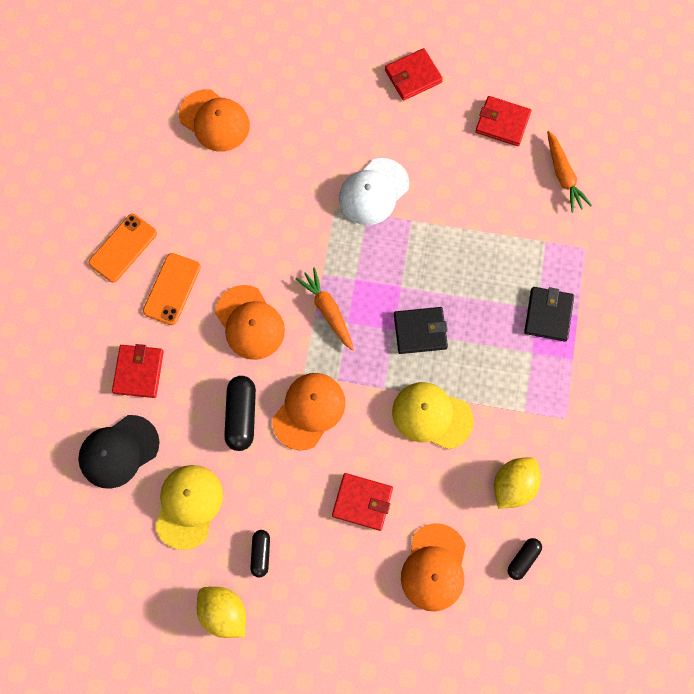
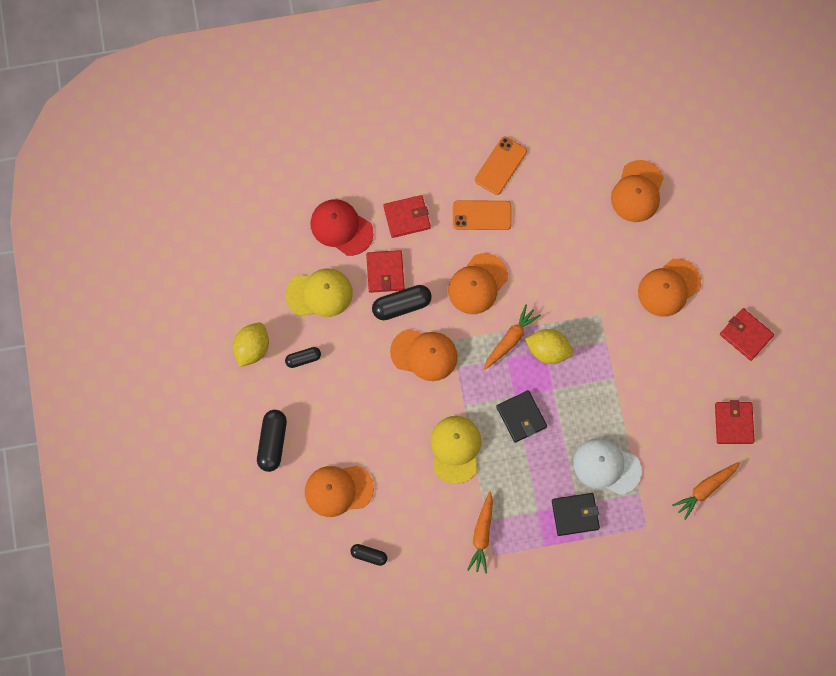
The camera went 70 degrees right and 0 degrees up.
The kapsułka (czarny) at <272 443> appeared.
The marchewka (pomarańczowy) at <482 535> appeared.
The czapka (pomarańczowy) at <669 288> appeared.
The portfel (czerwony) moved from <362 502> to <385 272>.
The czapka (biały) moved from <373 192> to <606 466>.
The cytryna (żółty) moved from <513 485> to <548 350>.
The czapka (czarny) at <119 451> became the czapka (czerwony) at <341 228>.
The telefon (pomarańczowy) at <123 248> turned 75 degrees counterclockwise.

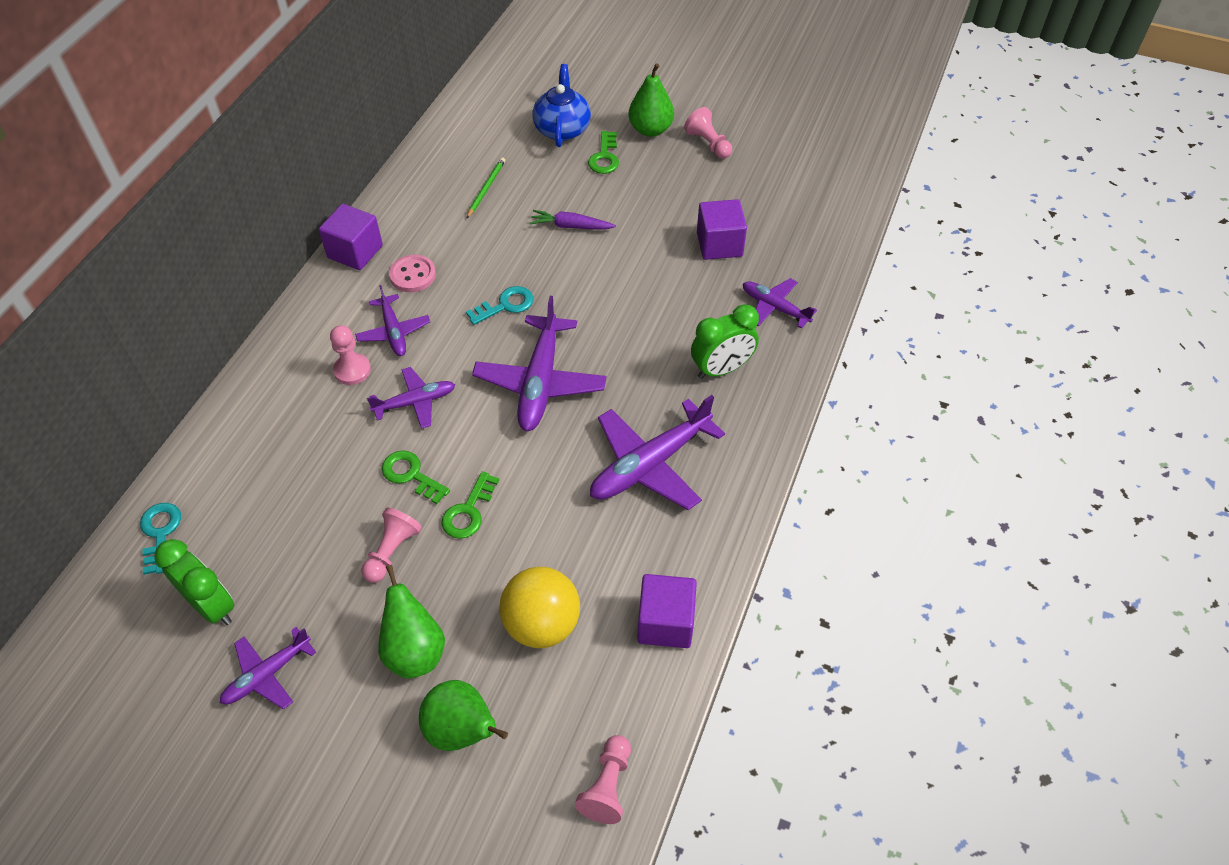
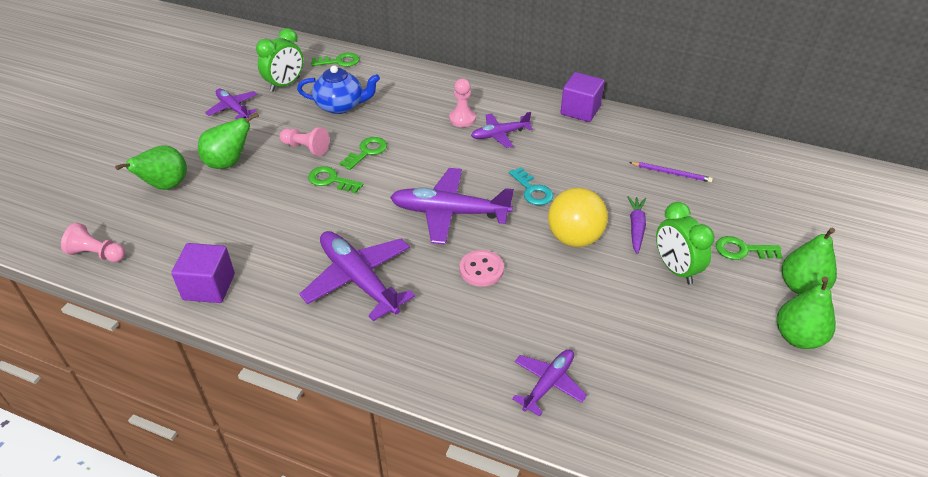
The camera went 90 degrees right and 10 degrees down.
The samolot (fioletowy) at <415 402> disappeared.
The sześcian (fioletowy) at <719 244> disappeared.
The guzik (różowy) moved from <413 275> to <481 269>.
The piłka (żółty) moved from <542 624> to <574 238>.
The imbryk (niebieski) moved from <562 129> to <341 106>.
The budzik (zielony) moved from <721 369> to <675 269>.
The pionek (różowy) at <708 144> was replaced by the gruszka (zielony) at <798 337>.
The klucz (turkusowy) at <160 533> became the klucz (zielony) at <339 61>.
The ołówek (zielony) at <486 188> became the ołówek (fioletowy) at <671 173>.

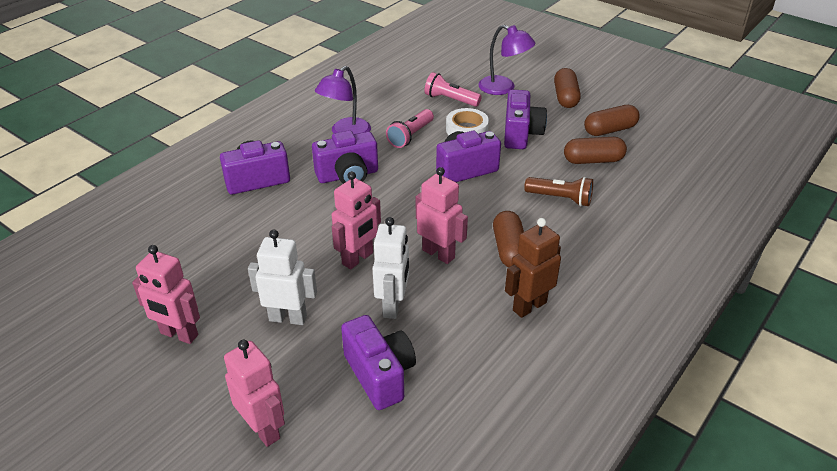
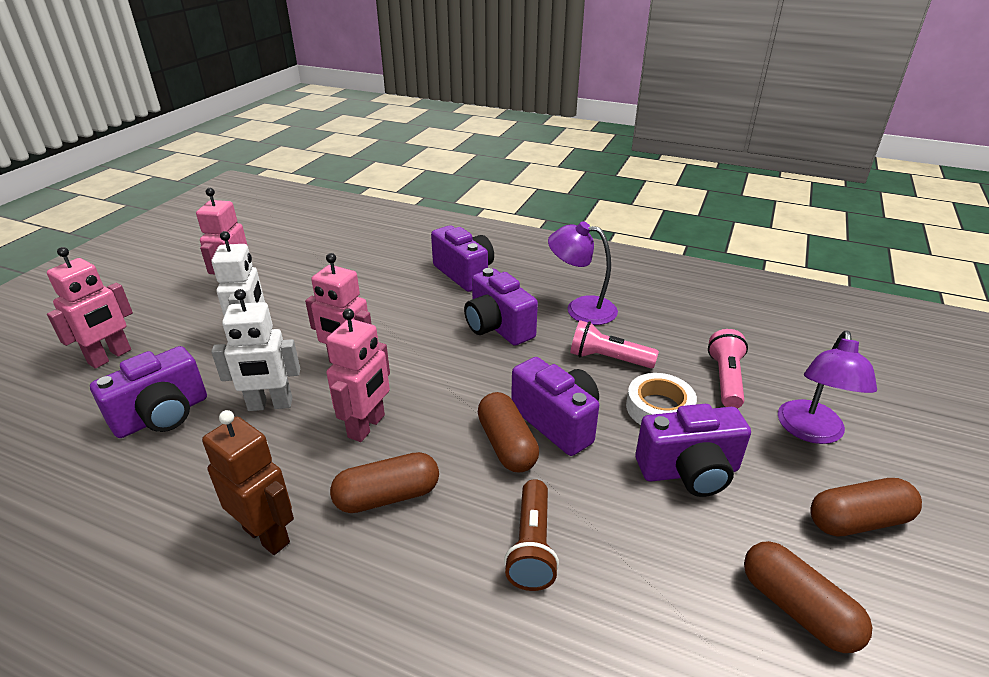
The camera went 75 degrees right and 5 degrees down.
The kapsułka (brązowy) moved from <593 160> to <506 445>.

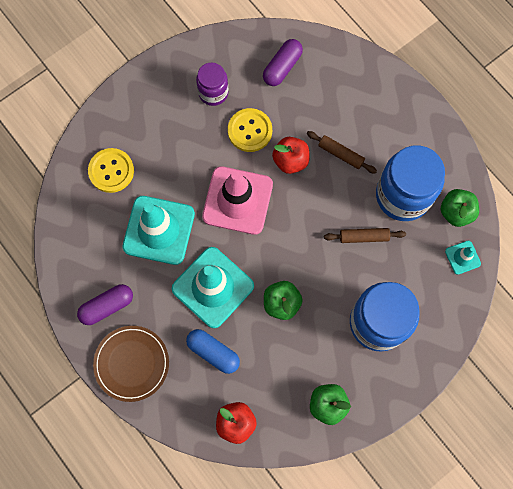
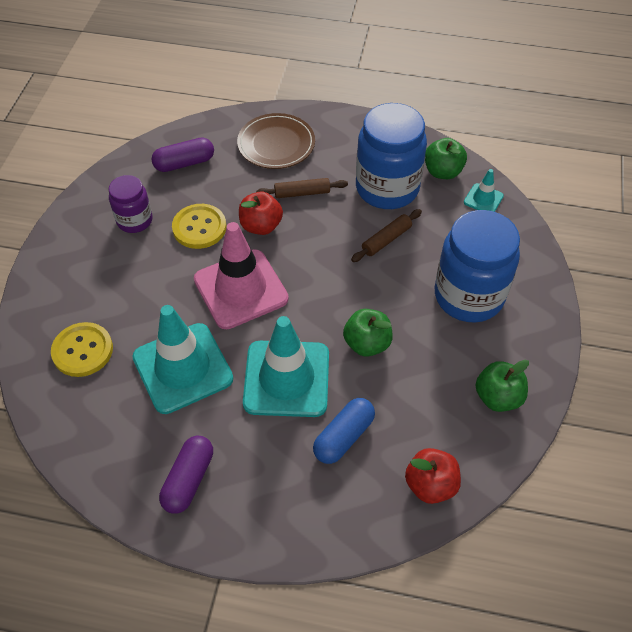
The camera went 40 degrees left and 20 degrees down.
The talerz (brązowy) moved from <131 363> to <276 144>.
The kapsułka (niebieski) at <213 352> turned 45 degrees counterclockwise.
The kapsułka (fioletowy) at <282 67> turned 75 degrees clockwise.

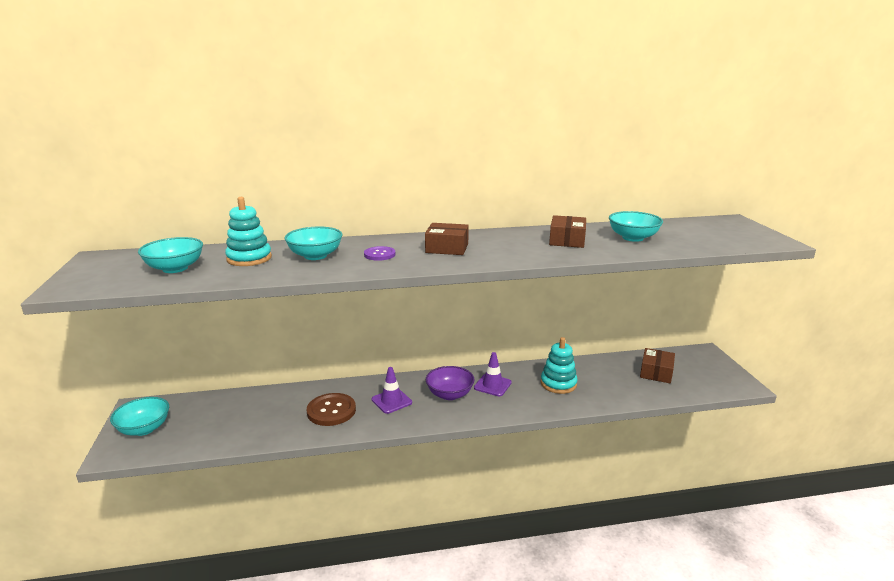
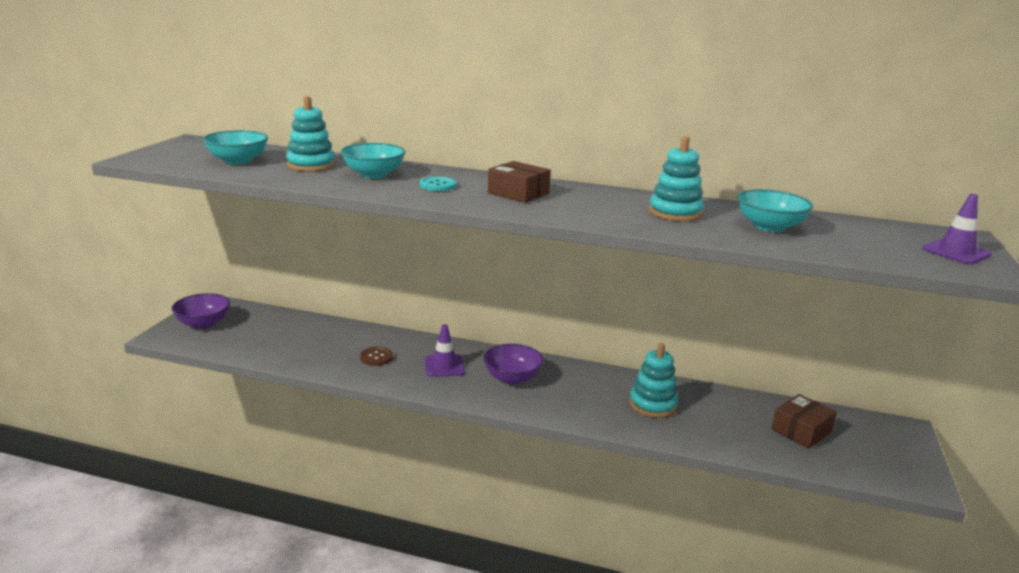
The camera went 25 degrees right and 0 degrees up.
The pachołek (fioletowy) moved from <492 385> to <956 252>.
The pudełko (brązowy) at <567 240> was replaced by the zabawka nakładanka (turkusowy) at <675 213>.
The miska (turkusowy) at <144 429> became the miska (fioletowy) at <203 323>.
The guzik (fioletowy) at <379 254> became the guzik (turkusowy) at <437 185>.
The guzik (brązowy) at <331 411> changed to 0.59 times the size.

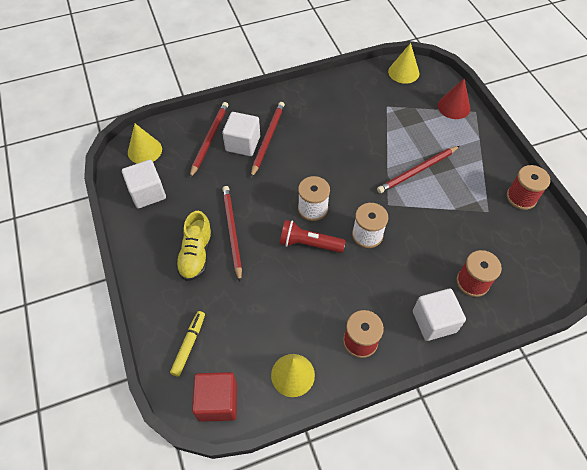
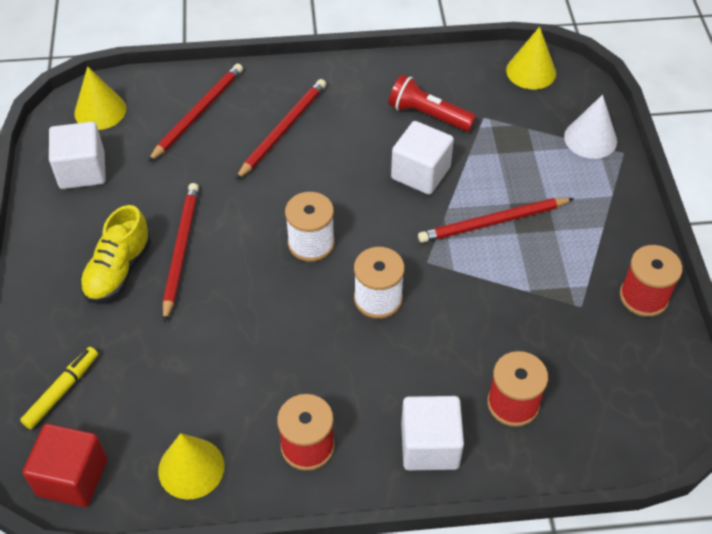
The camera went 15 degrees right and 5 degrees down.
The sześcian (biały) moved from <243 143> to <420 173>.
The latarka (czerwony) moved from <309 243> to <428 115>.
The stożek (czerwony) at <453 107> became the stożek (biały) at <590 138>.

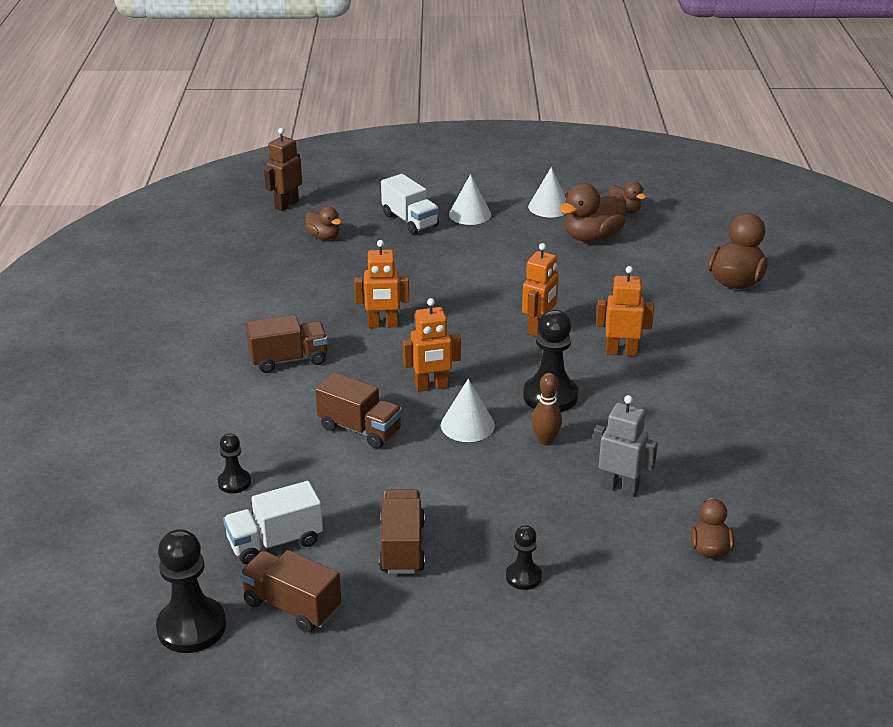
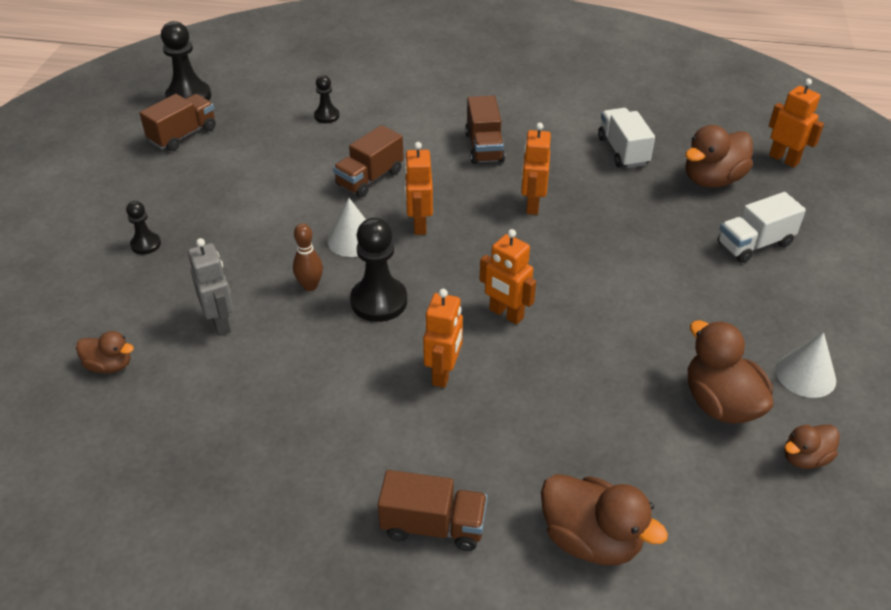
The camera went 100 degrees right and 10 degrees up.
The stożek (biały) at <470 214> disappeared.
The ciężarówka (biały) moved from <275 542> to <622 151>.
The ciężarówka (brązowy) moved from <402 547> to <433 525>.
The robot (brązowy) at <286 205> became the robot (pomarańczowy) at <784 159>.
The robot (szary) at <619 488> turned 60 degrees counterclockwise.
The kaczka (brązowy) at <323 237> changed to 1.74 times the size.

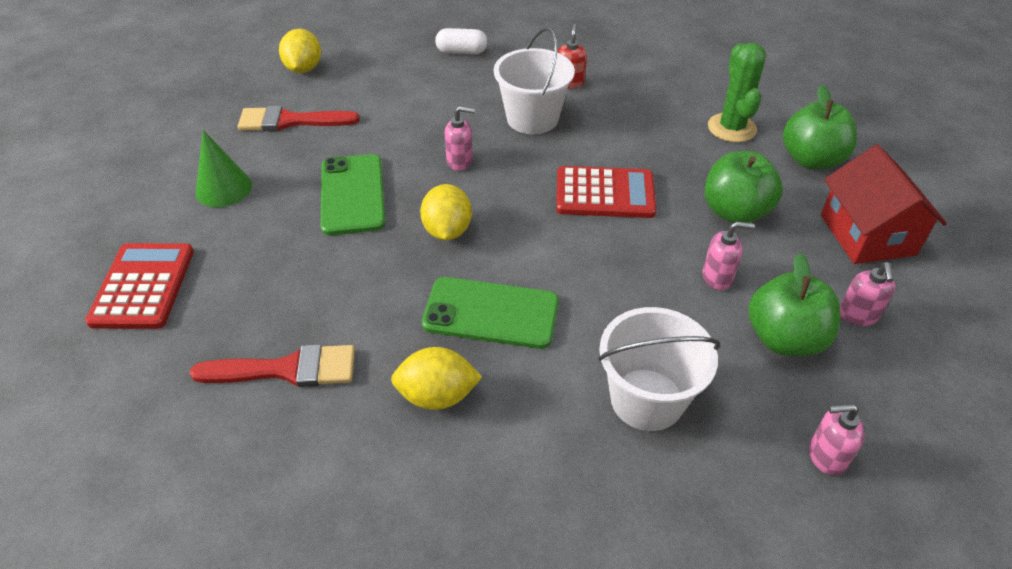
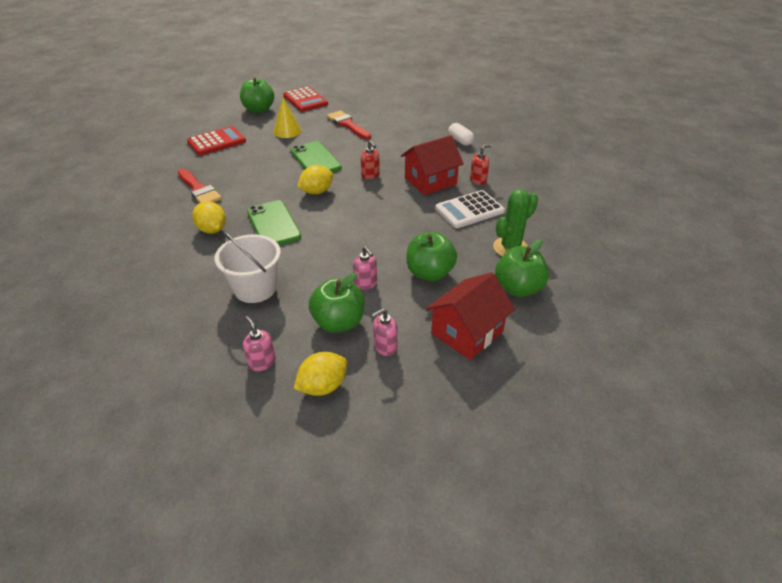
The camera went 55 degrees right and 5 degrees down.
The jabłko (zielony) at <259 110> appeared.
The kalkulator (biały) at <469 210> appeared.
The cytryna (żółty) moved from <304 69> to <323 386>.
The kalkulator (czerwony) moved from <605 193> to <305 100>.
The wiadro (biały) at <532 118> was replaced by the domek (czerwony) at <430 181>.
The stożek (zielony) at <224 188> became the stożek (żółty) at <287 131>.
The dozownik mydła (różowy) at <460 161> became the dozownik mydła (czerwony) at <370 175>.
The telefon (zielony) at <352 194> turned 75 degrees counterclockwise.

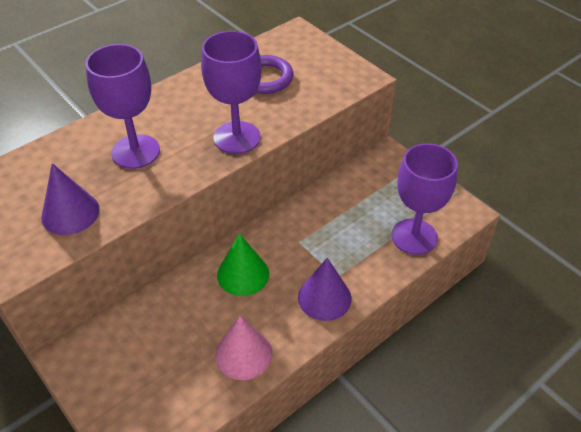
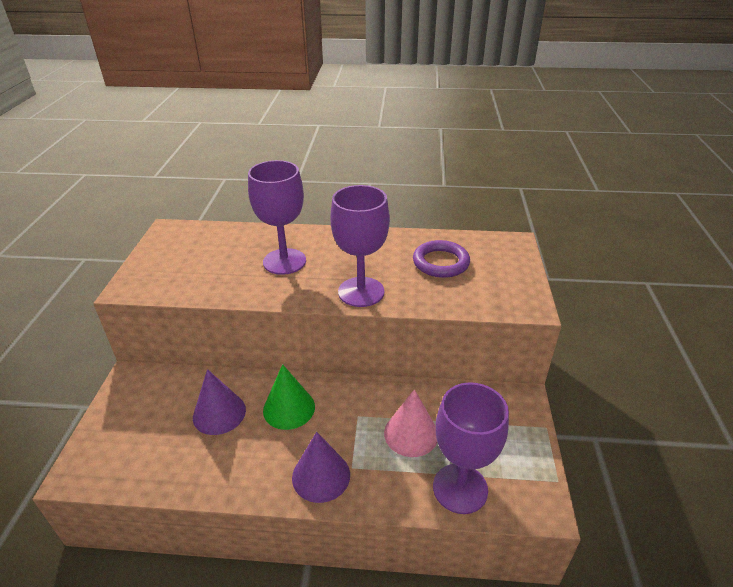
The camera went 45 degrees right and 10 degrees down.
The stożek (fioletowy) moved from <70 213> to <219 413>.
The stożek (różowy) moved from <243 354> to <411 433>.

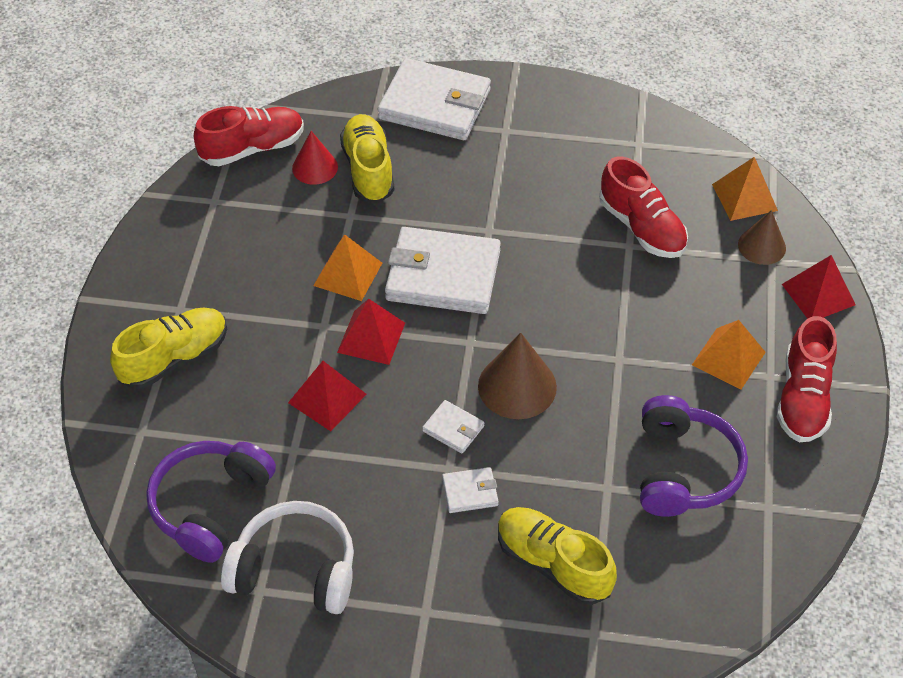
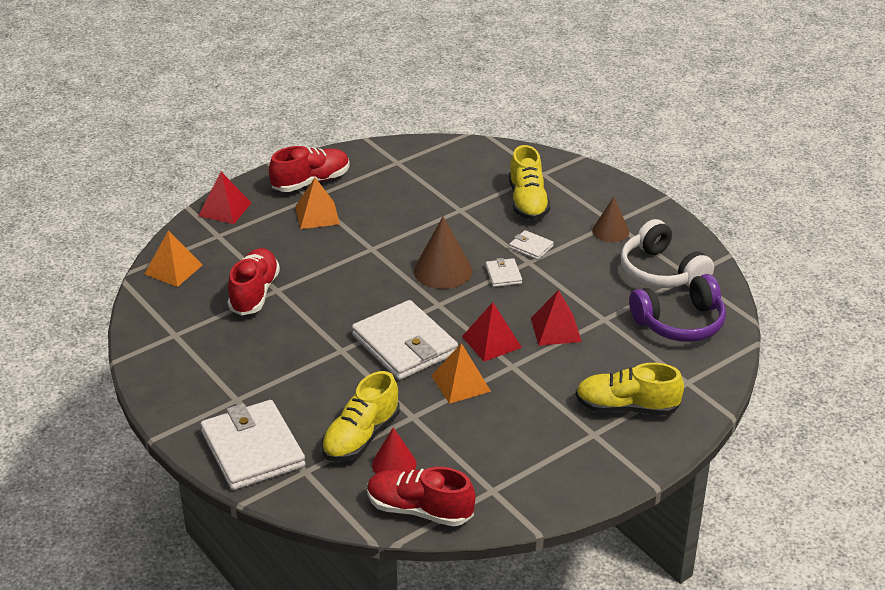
The camera went 135 degrees left and 15 degrees down.
The słuchawki (fioletowy) at <684 469> disappeared.
The stożek (brązowy) moved from <761 246> to <610 231>.

